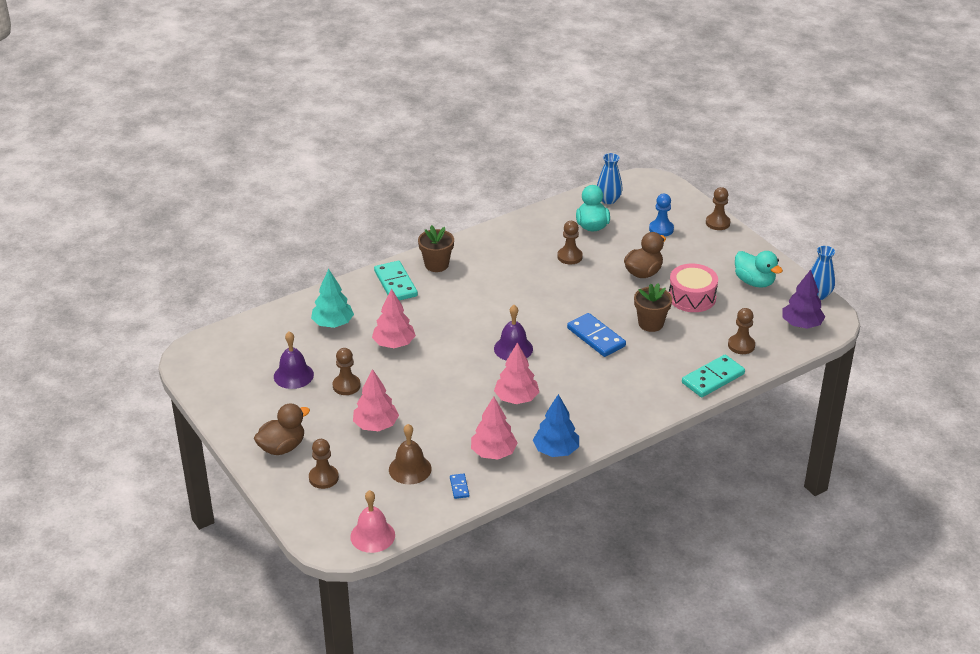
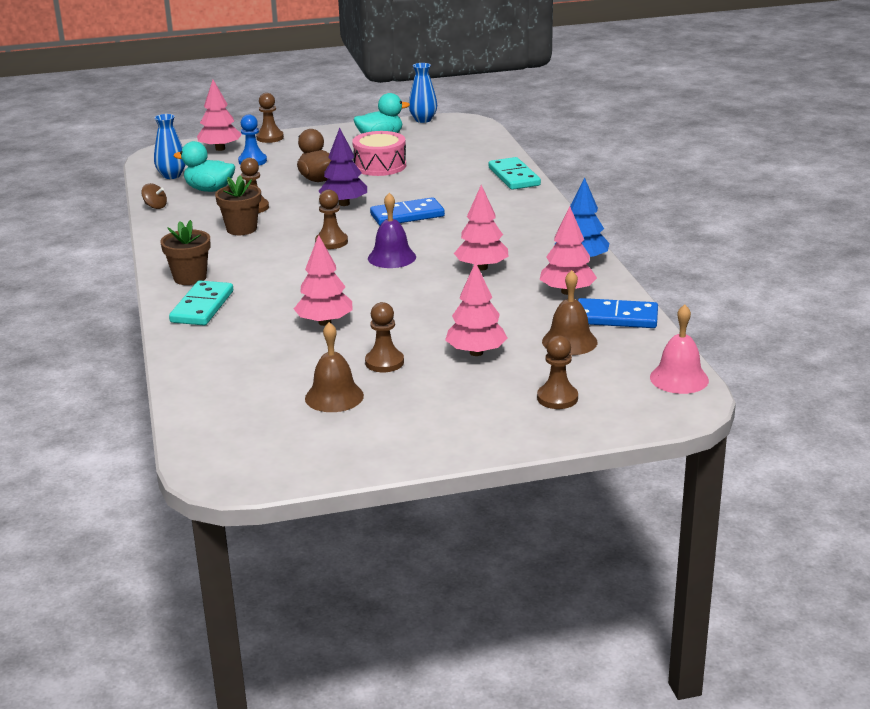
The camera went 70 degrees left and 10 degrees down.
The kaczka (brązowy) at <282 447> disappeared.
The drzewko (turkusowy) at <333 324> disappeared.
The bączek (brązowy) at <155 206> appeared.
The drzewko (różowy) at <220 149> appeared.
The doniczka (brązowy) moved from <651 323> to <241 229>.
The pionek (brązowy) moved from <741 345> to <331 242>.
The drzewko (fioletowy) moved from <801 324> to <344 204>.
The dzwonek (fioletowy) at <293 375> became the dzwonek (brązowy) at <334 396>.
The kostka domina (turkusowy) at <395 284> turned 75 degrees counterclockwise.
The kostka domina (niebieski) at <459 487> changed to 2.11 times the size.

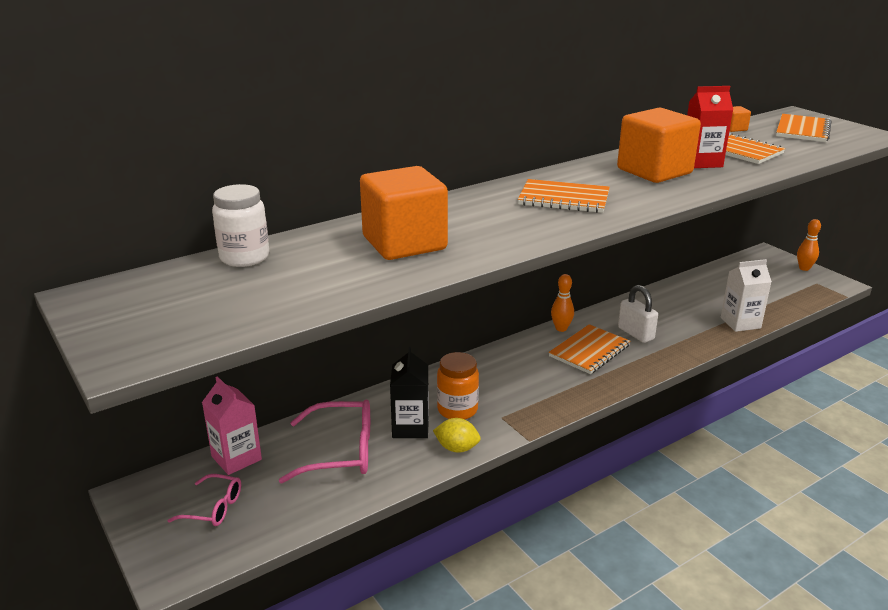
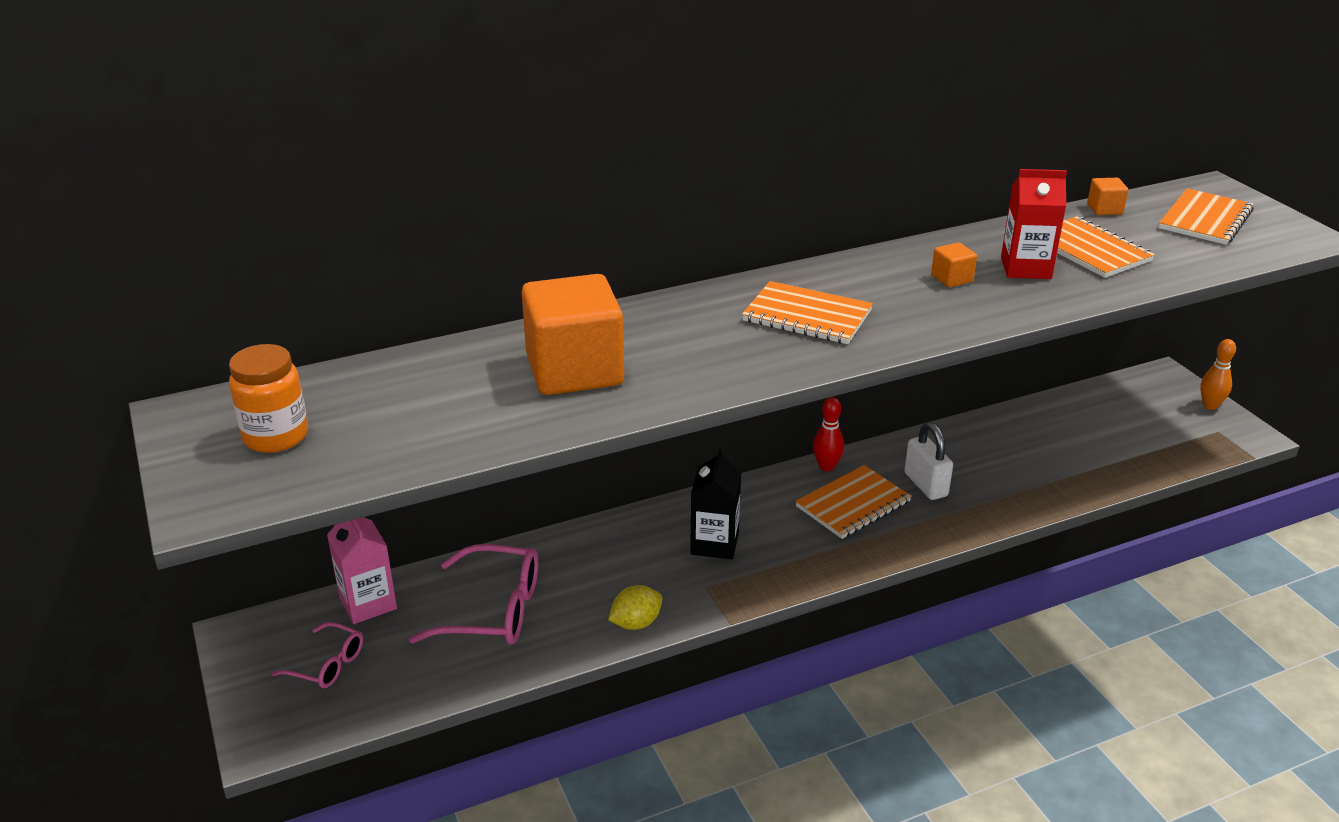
The camera went 10 degrees right and 5 degrees up.
The słoik (biały) at <244 257> disappeared.
The karton mleka (biały) at <740 323> disappeared.
The karton mleka (czarny) moved from <410 427> to <714 543>.
The słoik (pomarańczowy) moved from <457 410> to <276 436>.
The kręgiel (pomarańczowy) at <561 328> became the kręgiel (czerwony) at <826 466>.
The cytryna (żółty) at <457 448> turned 60 degrees counterclockwise.
The sześcian (pomarańczowy) at <654 171> changed to 0.42 times the size.

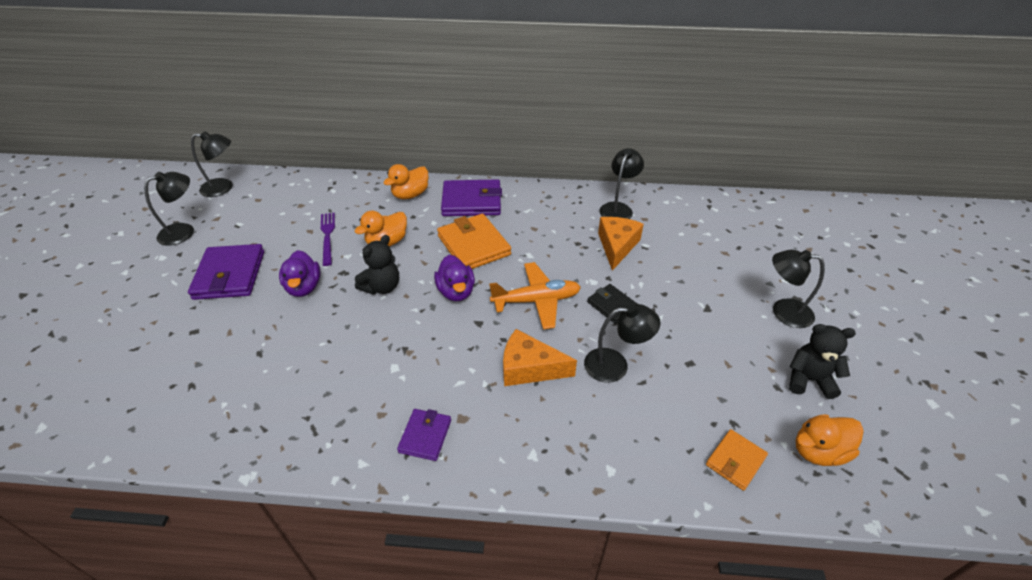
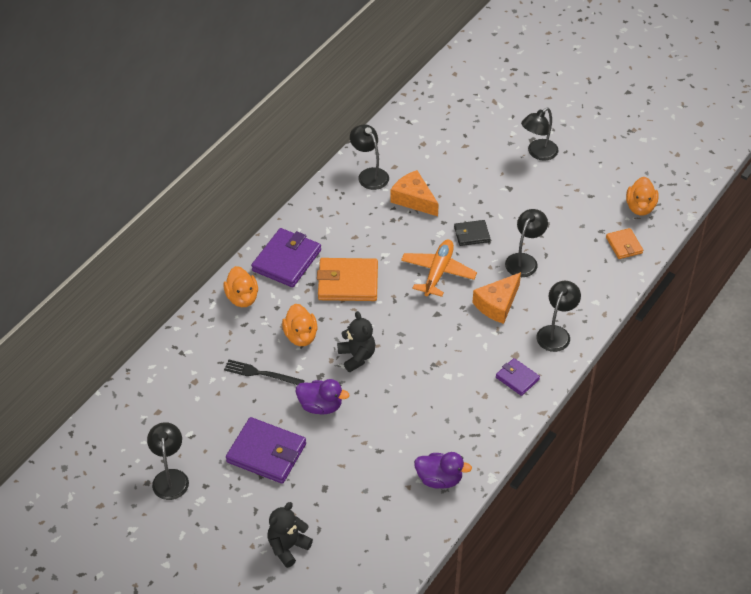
The camera went 60 degrees left and 5 degrees up.
The lampka (czarny) moved from <223 188> to <556 333>.
The kaczka (fioletowy) moved from <456 292> to <439 479>.
The miś (czarny) moved from <808 380> to <288 547>.
The widelec (fioletowy) at <327 236> became the widelec (czarny) at <261 373>.

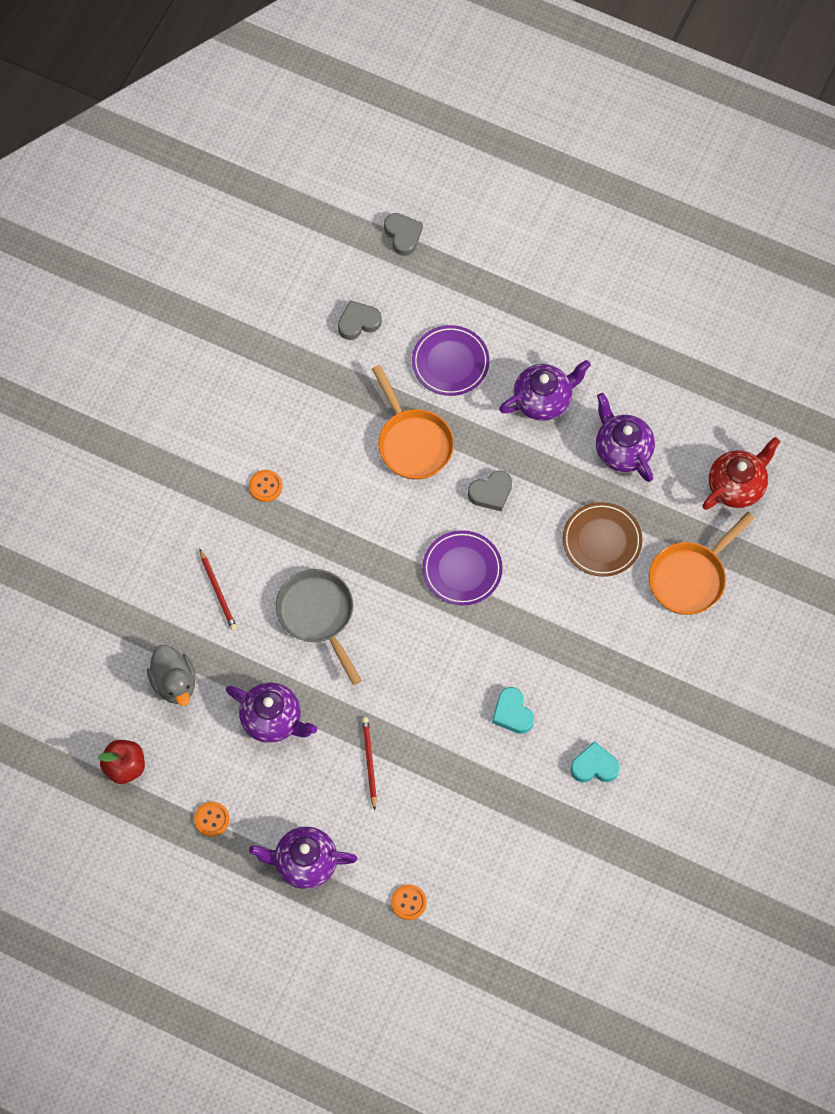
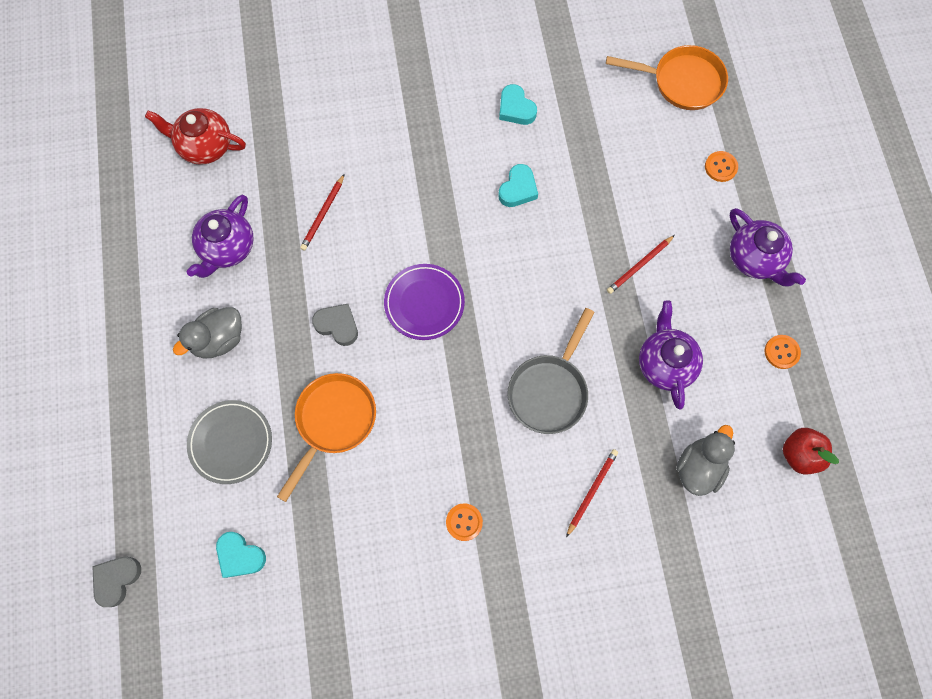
The camera went 125 degrees left and 5 degrees up.
The patelnia (pomarańczowy) moved from <690 578> to <682 82>.
The imbryk (fioletowy) at <543 400> was replaced by the kaczka (szary) at <219 339>.
The talerz (brązowy) at <602 541> was replaced by the ołówek (czerwony) at <323 214>.
The serce (szary) at <358 322> became the serce (turkusowy) at <240 556>.
The talerz (fioletowy) at <450 362> became the talerz (szary) at <231 442>.

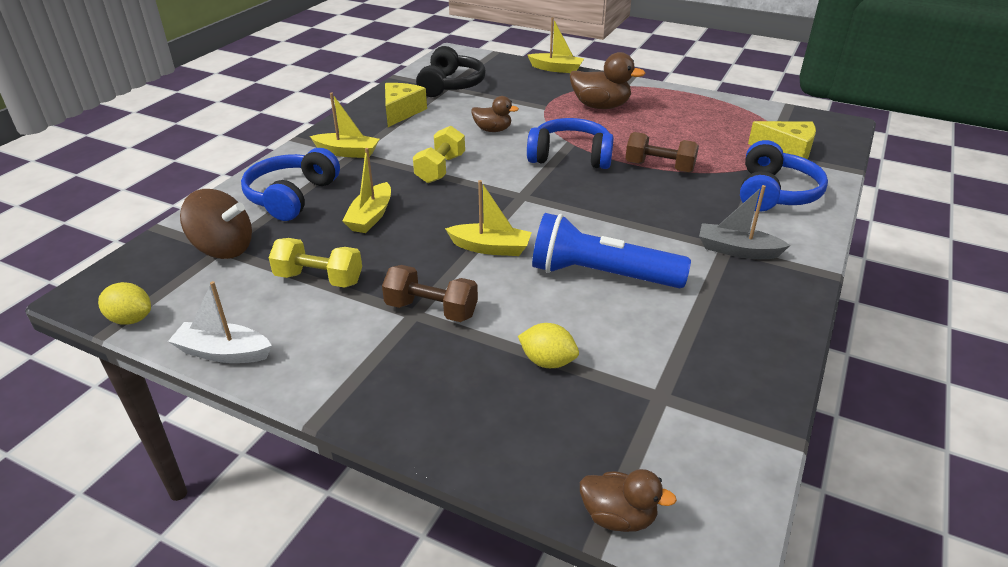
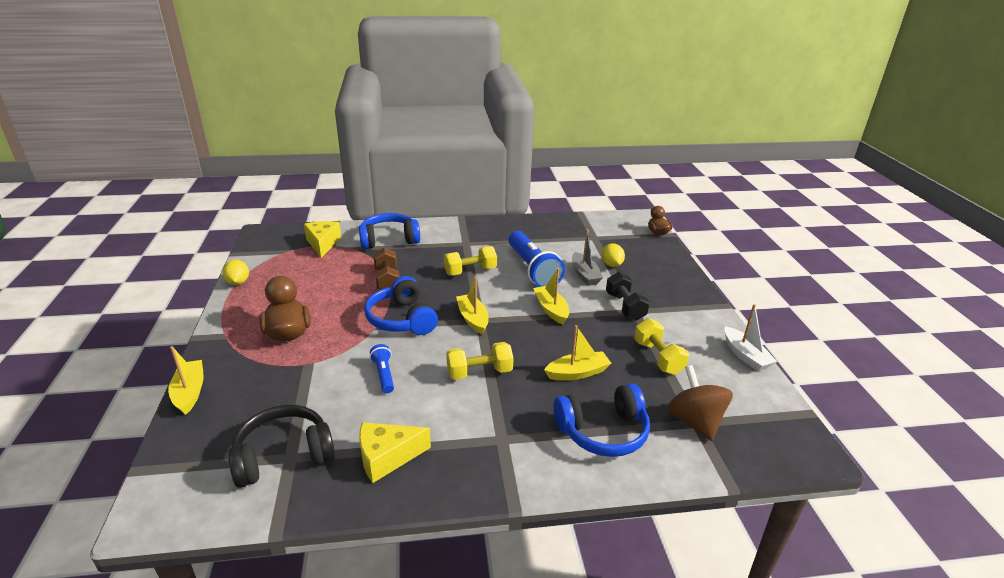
The camera went 125 degrees left and 5 degrees down.
The hantel (żółty) at <470 271> appeared.
The cytryna (żółty) moved from <131 319> to <238 282>.
The łódka (żółty) moved from <347 152> to <473 319>.
The łódka (szary) moved from <737 250> to <585 275>.
The kaczka (brązowy) at <493 130> was replaced by the latarka (niebieski) at <384 374>.
The hantel (brązowy) at <431 310> became the hantel (czarny) at <625 307>.

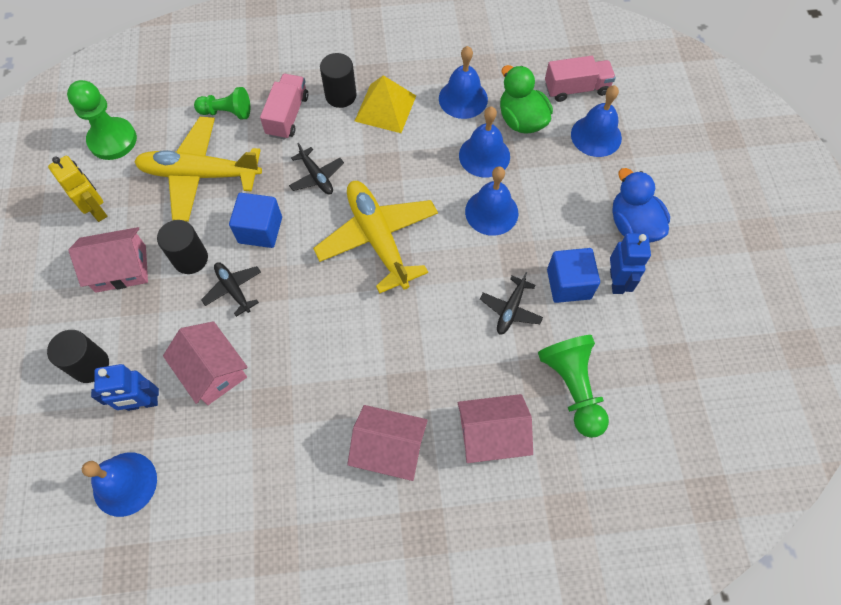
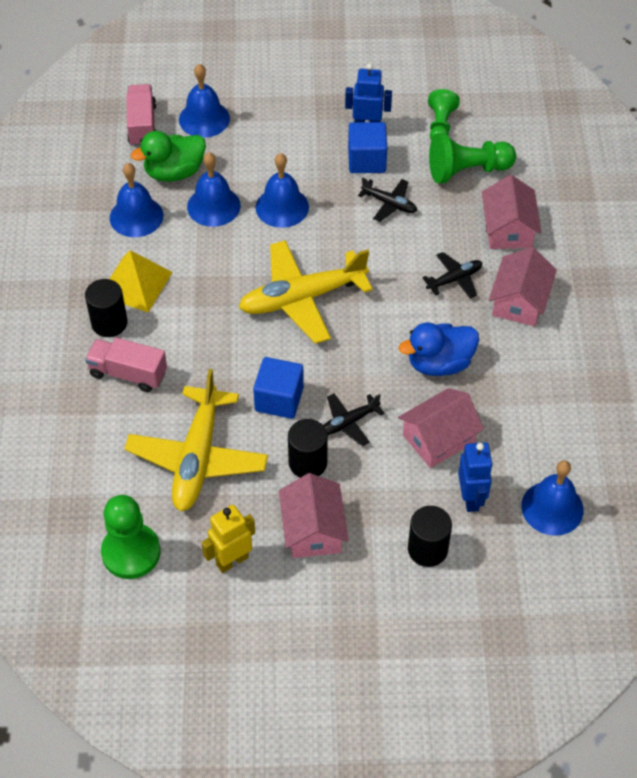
The camera went 85 degrees left and 10 degrees down.
The pionek (zielony) moved from <227 112> to <440 125>.
The samolot (czarny) moved from <316 176> to <454 279>.
The kaczka (niebieski) moved from <633 225> to <439 363>.

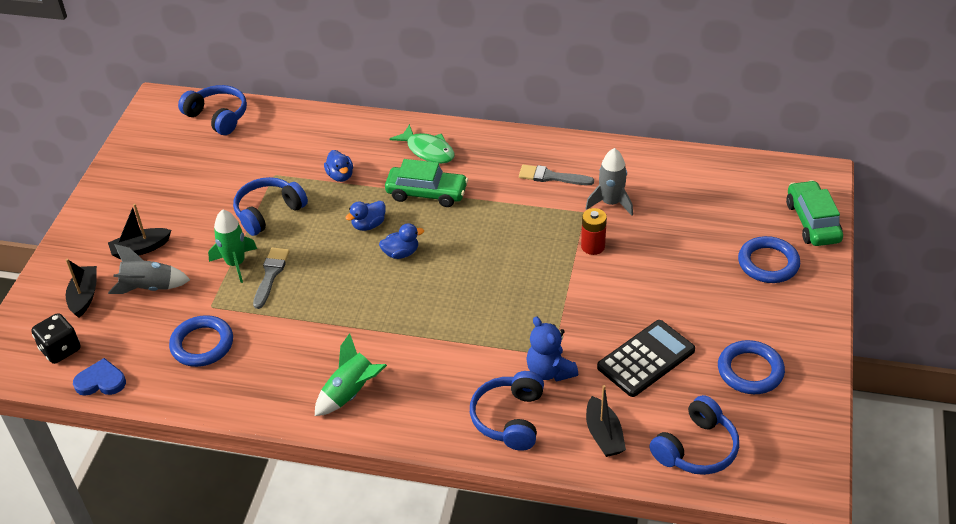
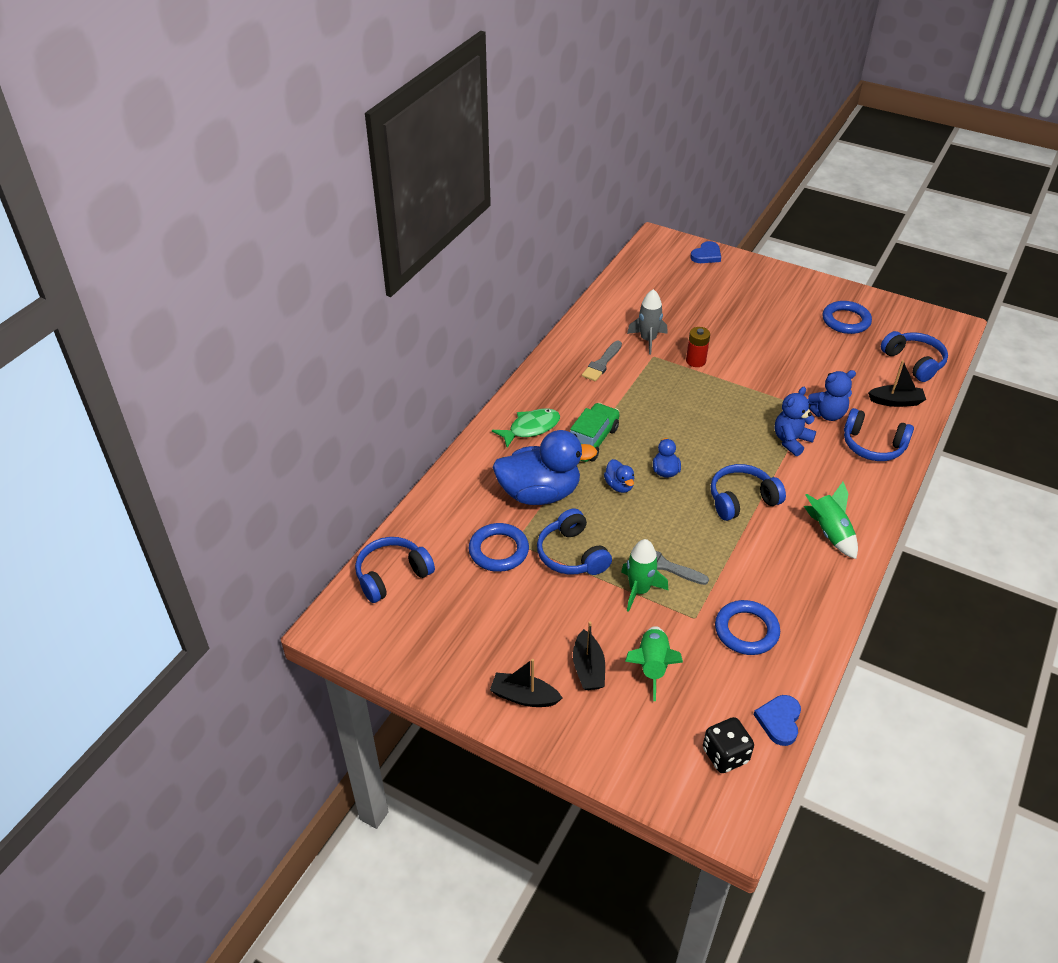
The camera went 75 degrees left and 0 degrees up.
The kalkulator (czarny) at <646 359> disappeared.
The słuchawki (niebieski) at <741 500> appeared.
The miś (niebieski) at <791 441> appeared.
The łódka (czarny) moved from <84 296> to <524 696>.
The pierścień (niebieski) moved from <768 263> to <498 550>.
The samochód (zielony) at <812 222> was replaced by the serce (niebieski) at <706 255>.
The rakieta (szary) at <149 287> became the rakieta (zielony) at <652 666>.
The kaczka (niebieski) at <340 176> changed to 2.28 times the size.

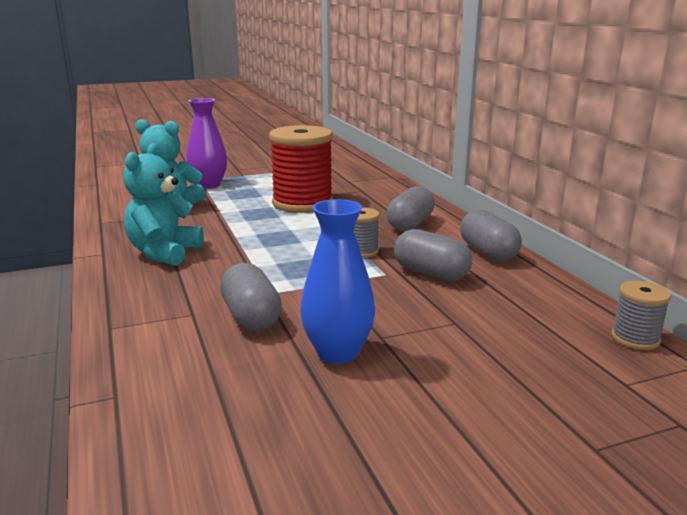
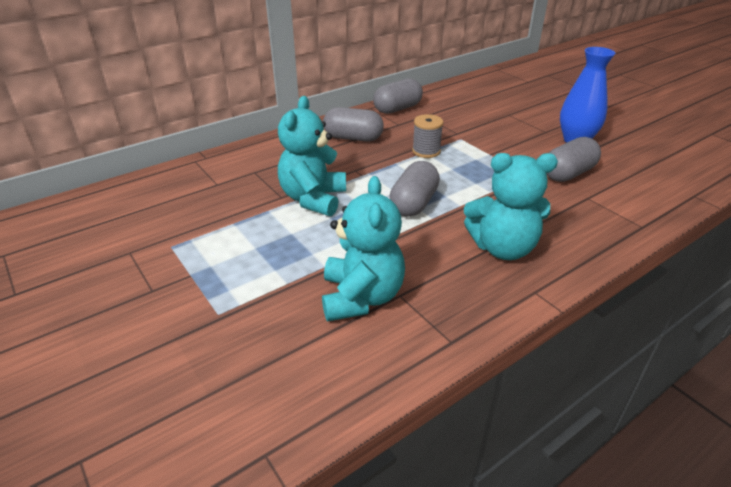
The camera went 105 degrees left and 15 degrees up.
The wazon (fioletowy) at <209 185> disappeared.
The szpulka (szary) at <635 338> disappeared.
The kapsułka (szary) moved from <431 273> to <414 203>.
The szpulka (czerwony) at <302 203> was replaced by the miś (turkusowy) at <313 199>.

